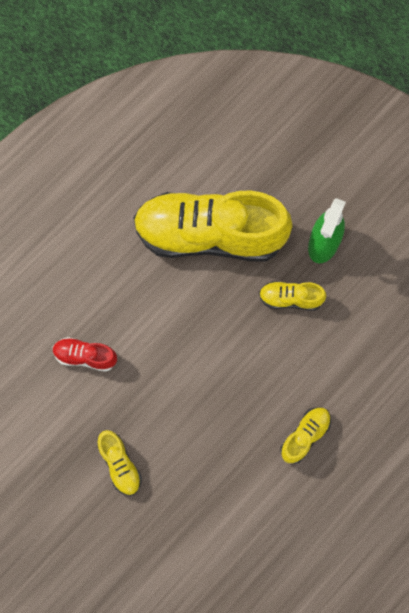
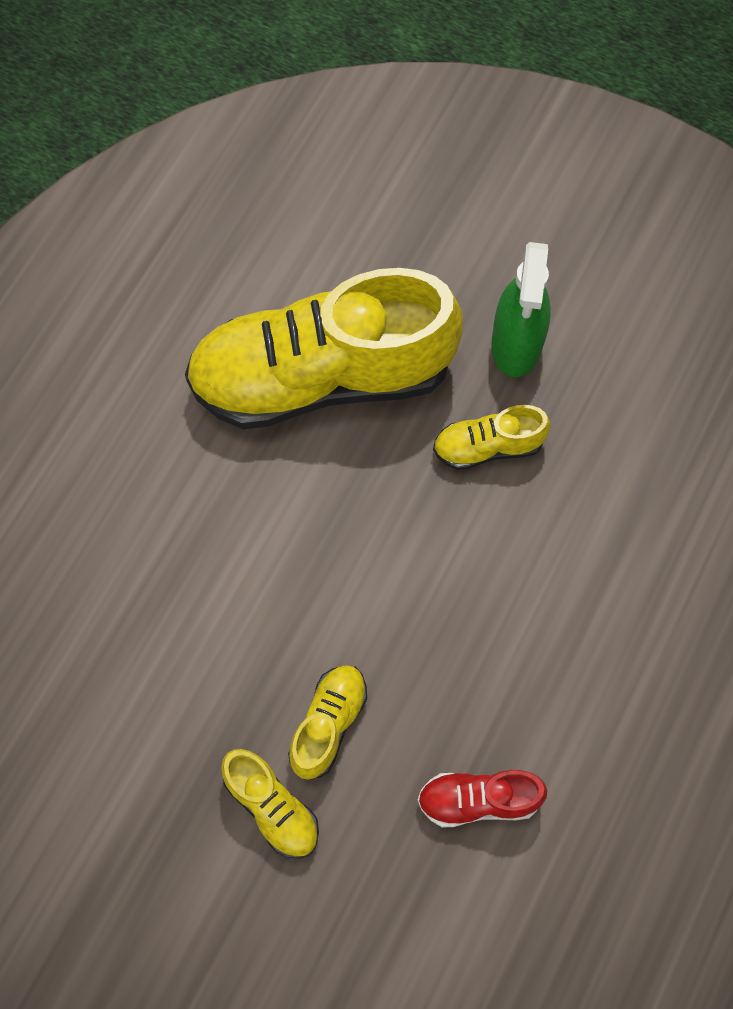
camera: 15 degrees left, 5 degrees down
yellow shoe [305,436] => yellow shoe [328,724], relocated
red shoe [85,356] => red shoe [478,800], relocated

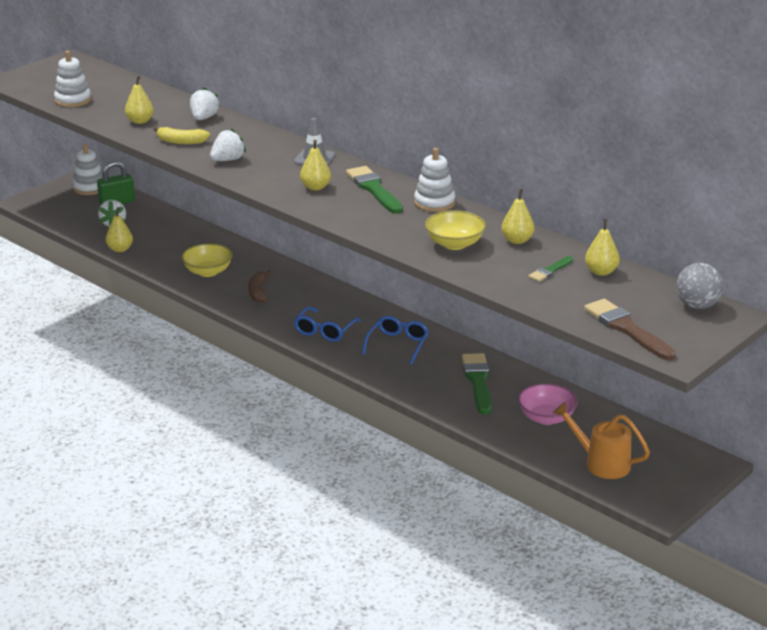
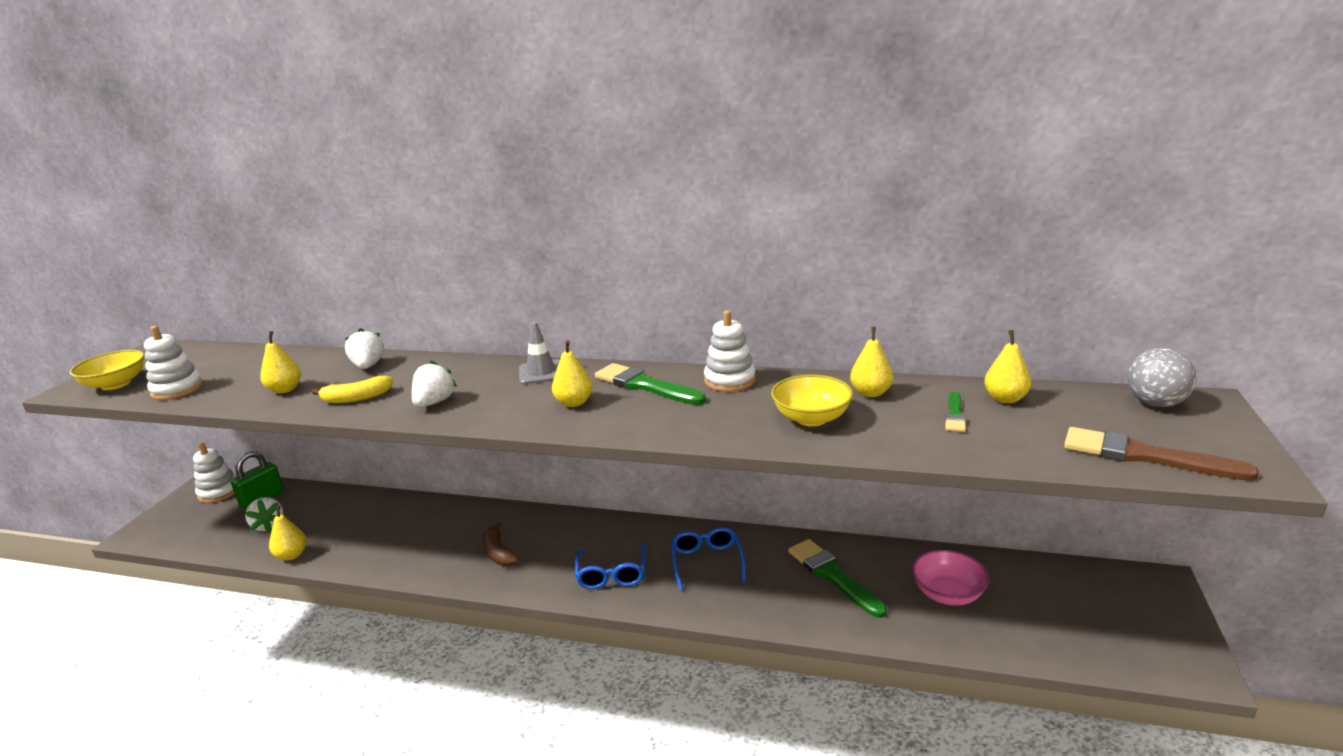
camera: 25 degrees left, 5 degrees down
yellow bowl [208,272] => yellow bowl [116,384], relocated
orange watering can [600,463] => nothing

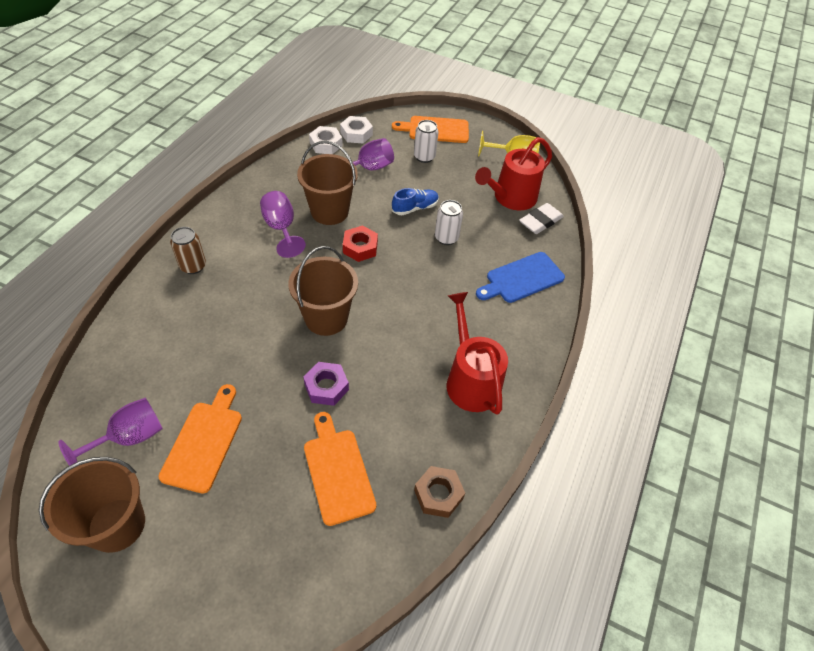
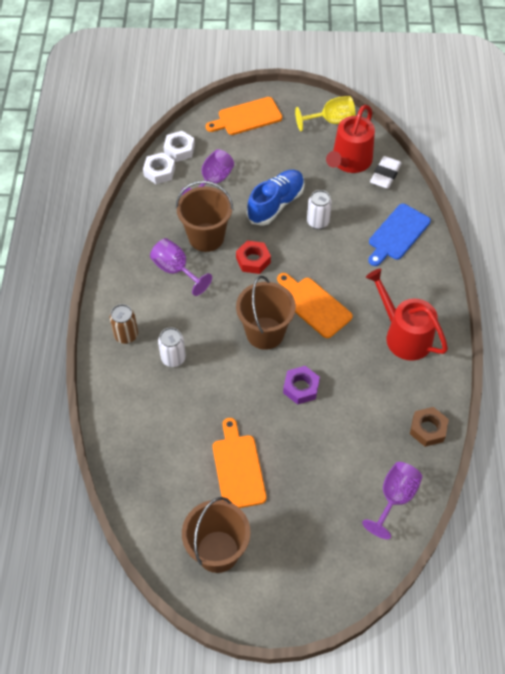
camera: 20 degrees left, 5 degrees up
white can [424,157] => white can [173,358], relocated
blue shoe [415,208] => blue shoe [276,204], x1.62
orange cutting board [338,471] => orange cutting board [314,305], relocated
purple goblet [129,437] => purple goblet [394,498], relocated

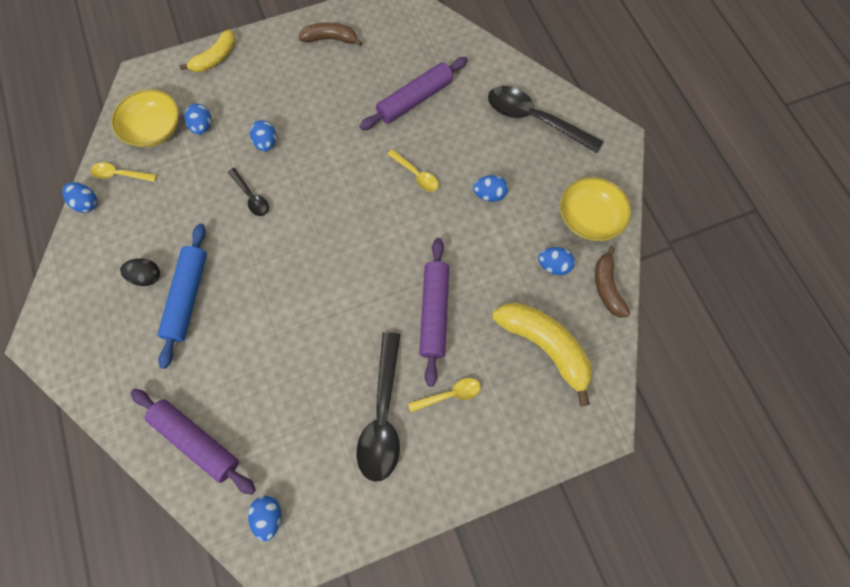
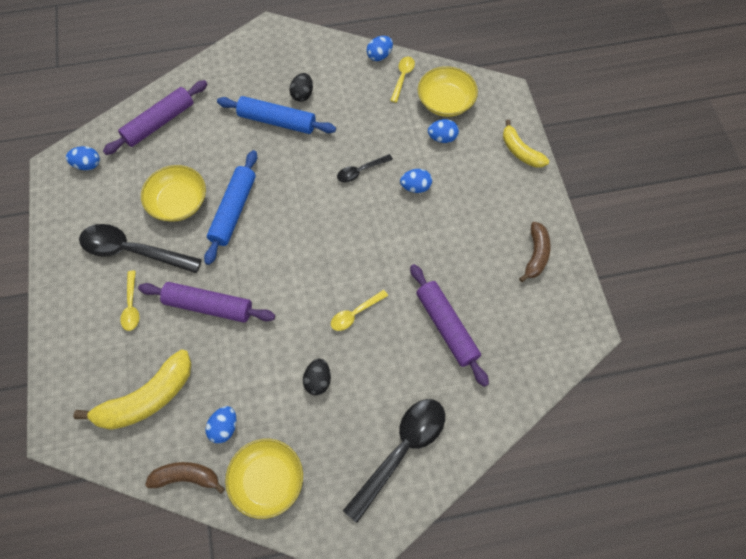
camera: 100 degrees right, 5 degrees down
nothing => yellow bowl [178,202]
nothing => blue rolling pin [233,211]
blue egg [489,195] => black egg [318,380]

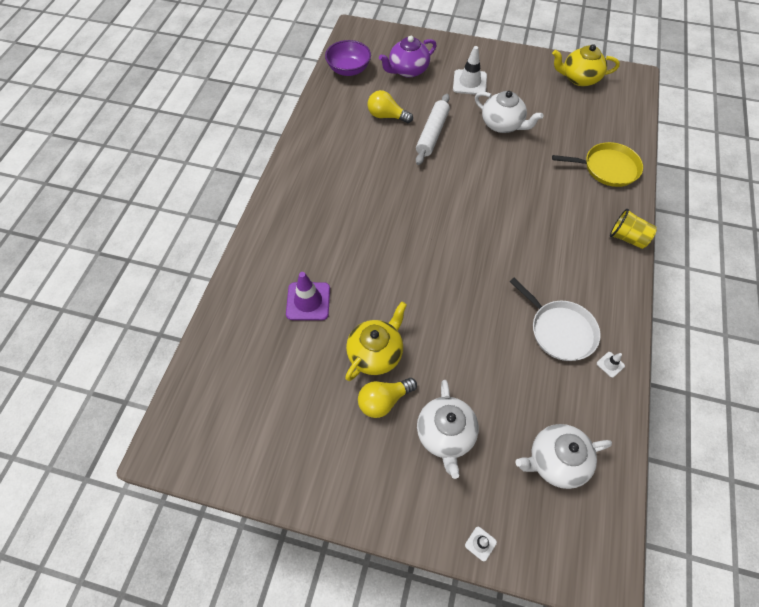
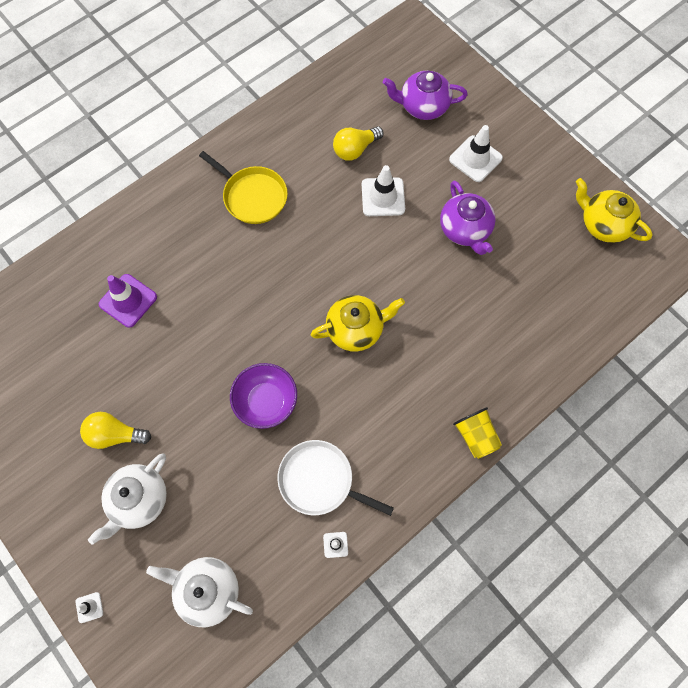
camera: 35 degrees right, 10 degrees up
yellow pan [607,168] => yellow pan [253,196], relocated
purple bowl [348,69] => purple bowl [266,401], relocated
white pan [560,330] => white pan [320,480], 120 degrees clockwise
yellow teapot [376,353] => yellow teapot [356,329], relocated
yellow light bulb [386,116] => yellow light bulb [355,149], 90 degrees counterclockwise
white rolling pin [432,134] => white traffic cone [383,197]
white teapot [502,125] => purple teapot [465,230]

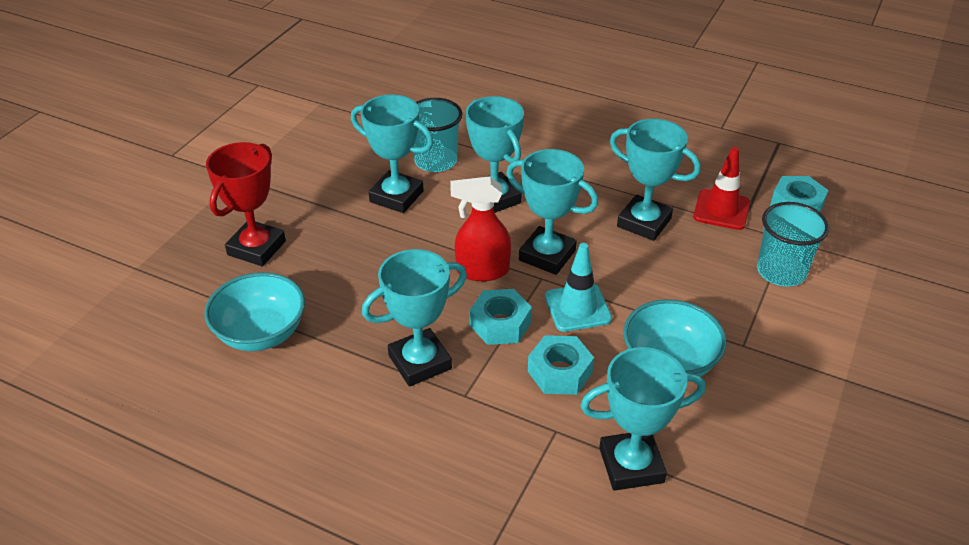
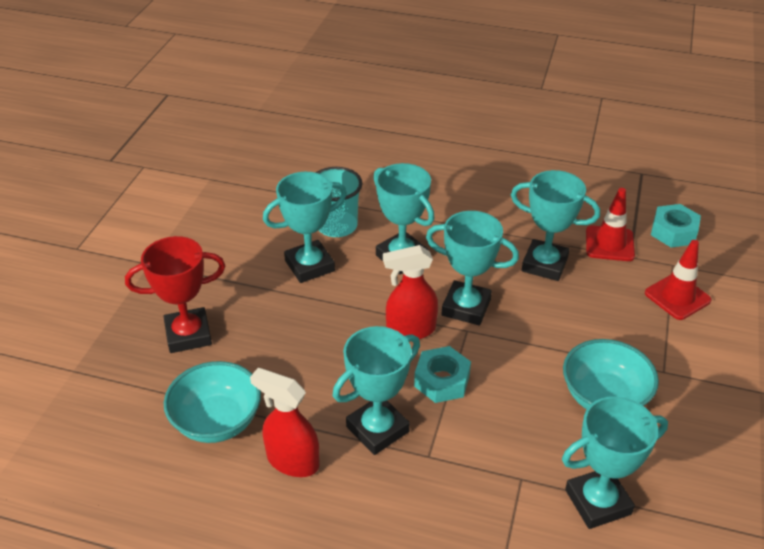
camera: 10 degrees left, 0 degrees up
red trophy [256,248] => red trophy [188,334], 60 degrees clockwise
nothing => red spray bottle [292,461]
turquoise trophy [396,196] => turquoise trophy [309,266], 45 degrees counterclockwise
turquoise cup [781,272] => red traffic cone [677,297]
turquoise nut [560,372] => nothing
turquoise traffic cone [577,308] => nothing

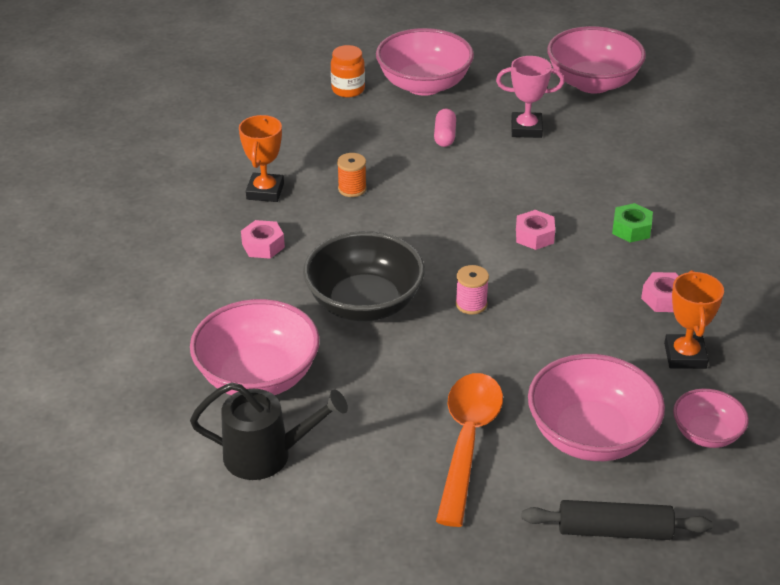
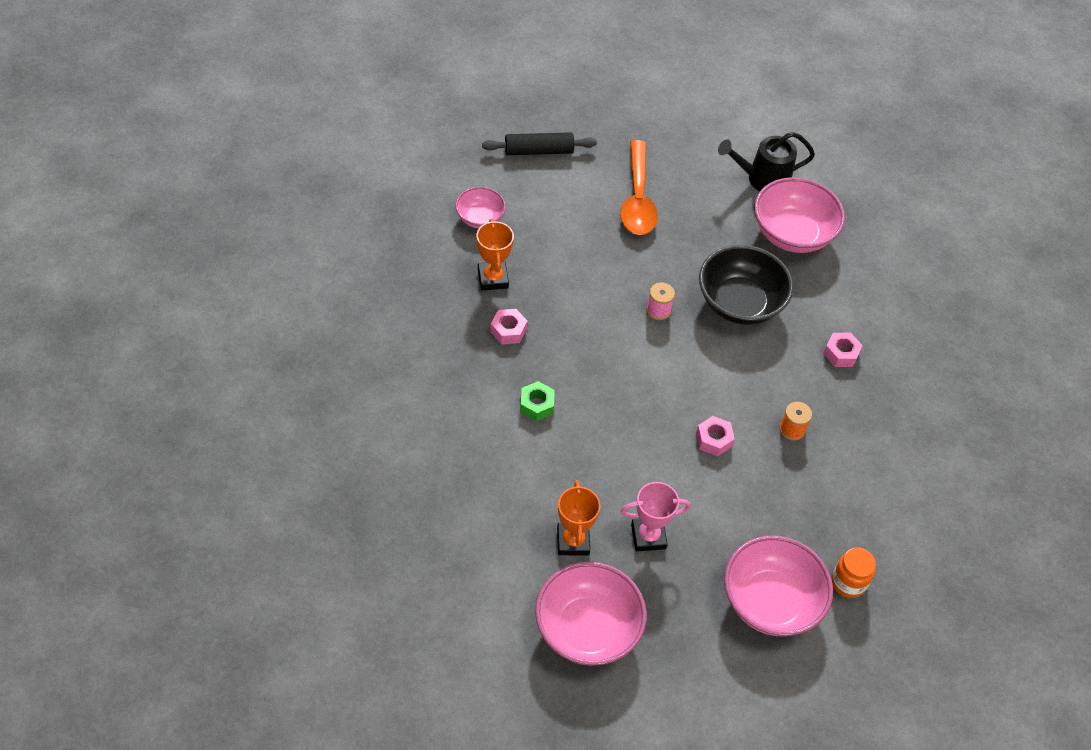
camera: 165 degrees right, 15 degrees up
orange trophy [265,191] => orange trophy [573,541], relocated
pink nut [534,236] => pink nut [713,440], relocated
pink capsule [445,136] => nothing
pink bowl [591,436] => nothing

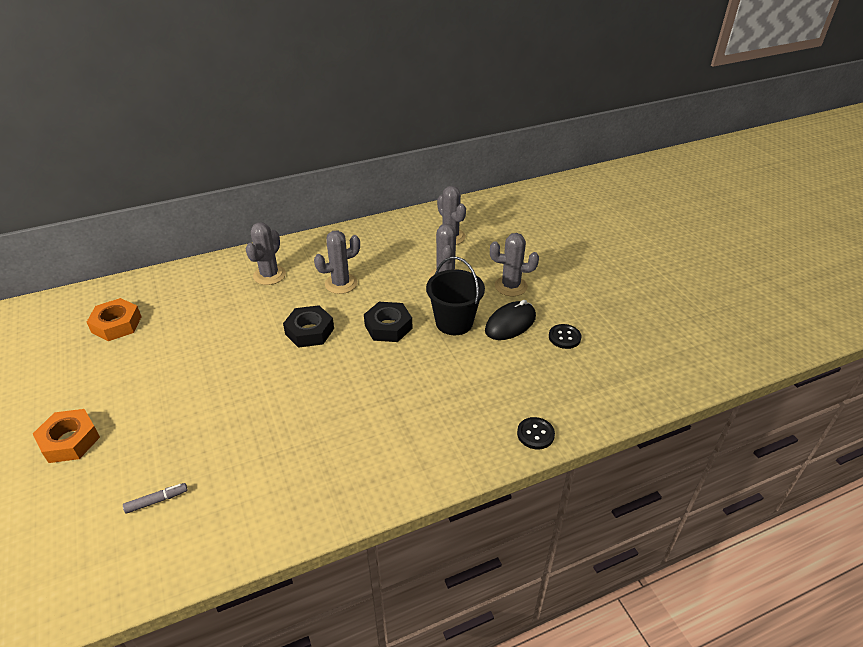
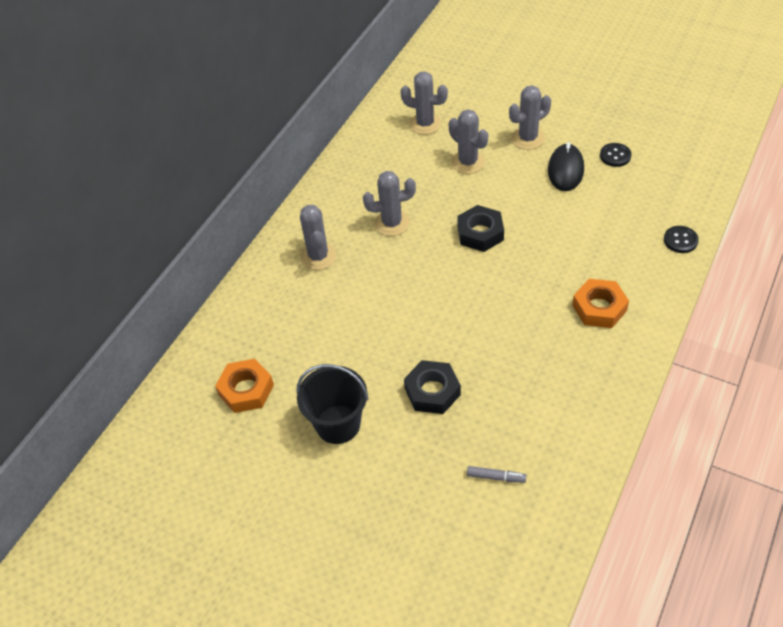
camera: 35 degrees left, 10 degrees up
black bucket [454,322] => black bucket [338,424], relocated
grey cactus [341,284] => grey cactus [392,223], 60 degrees clockwise
black nut [309,331] => black nut [432,391], relocated
grey marker [156,501] => grey marker [496,477], 75 degrees clockwise
orange nut [70,440] => orange nut [599,308], relocated

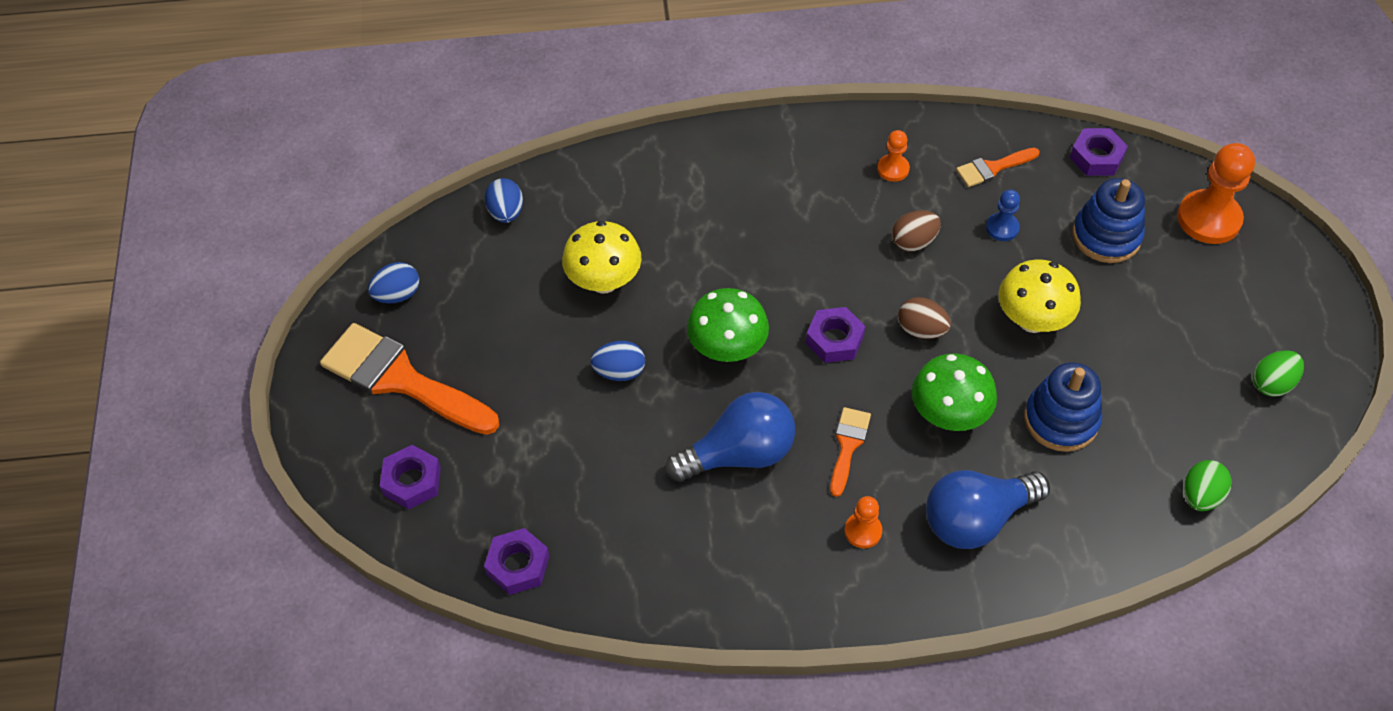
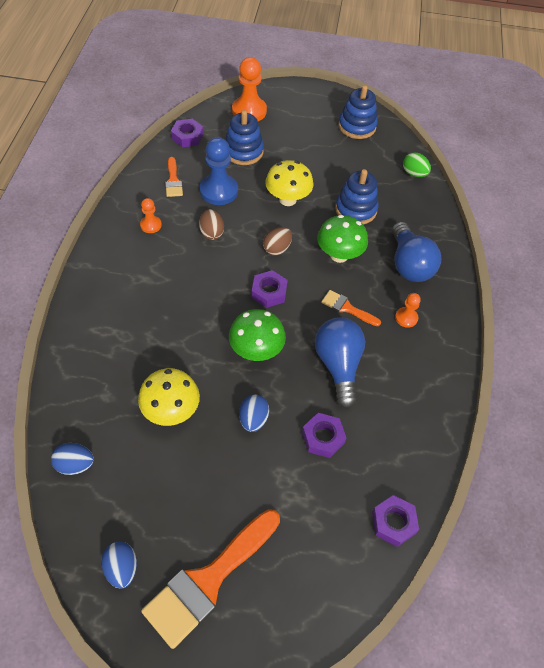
camera: 80 degrees left, 0 degrees up
blue pawn [1002,228] => blue pawn [219,191], x1.91
purple nut [412,481] => purple nut [323,437], relocated
green egg [1272,384] => blue stacking toy [357,126]

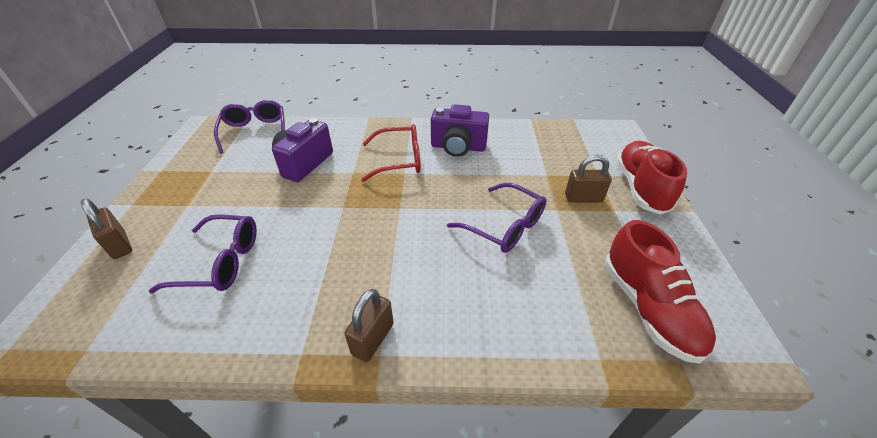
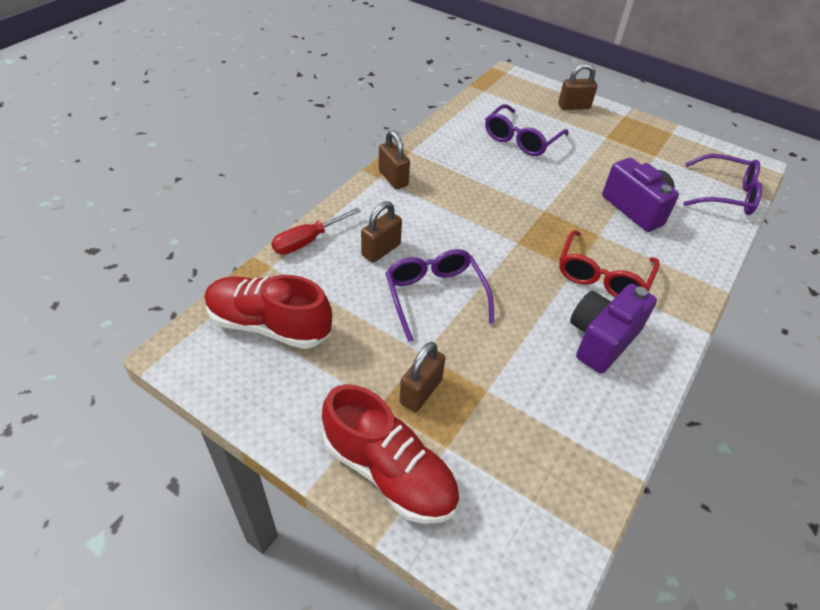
camera: 120 degrees right, 5 degrees up
nothing => red screwdriver [308,241]
nothing => brown padlock [381,250]
purple glasses [504,226] => purple glasses [435,296], 90 degrees clockwise

